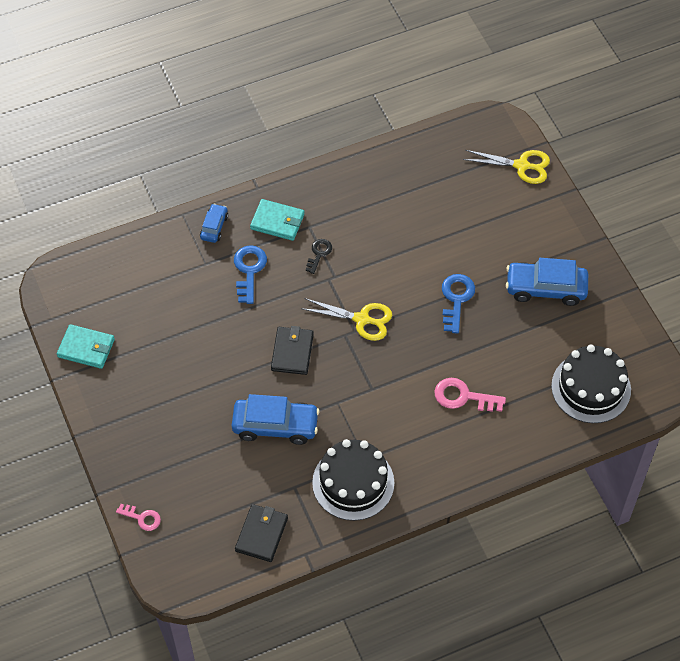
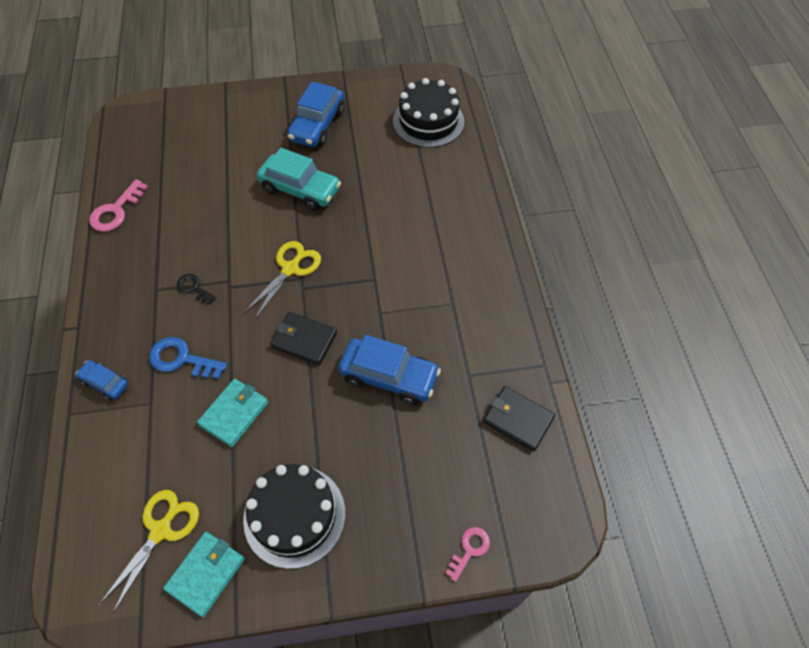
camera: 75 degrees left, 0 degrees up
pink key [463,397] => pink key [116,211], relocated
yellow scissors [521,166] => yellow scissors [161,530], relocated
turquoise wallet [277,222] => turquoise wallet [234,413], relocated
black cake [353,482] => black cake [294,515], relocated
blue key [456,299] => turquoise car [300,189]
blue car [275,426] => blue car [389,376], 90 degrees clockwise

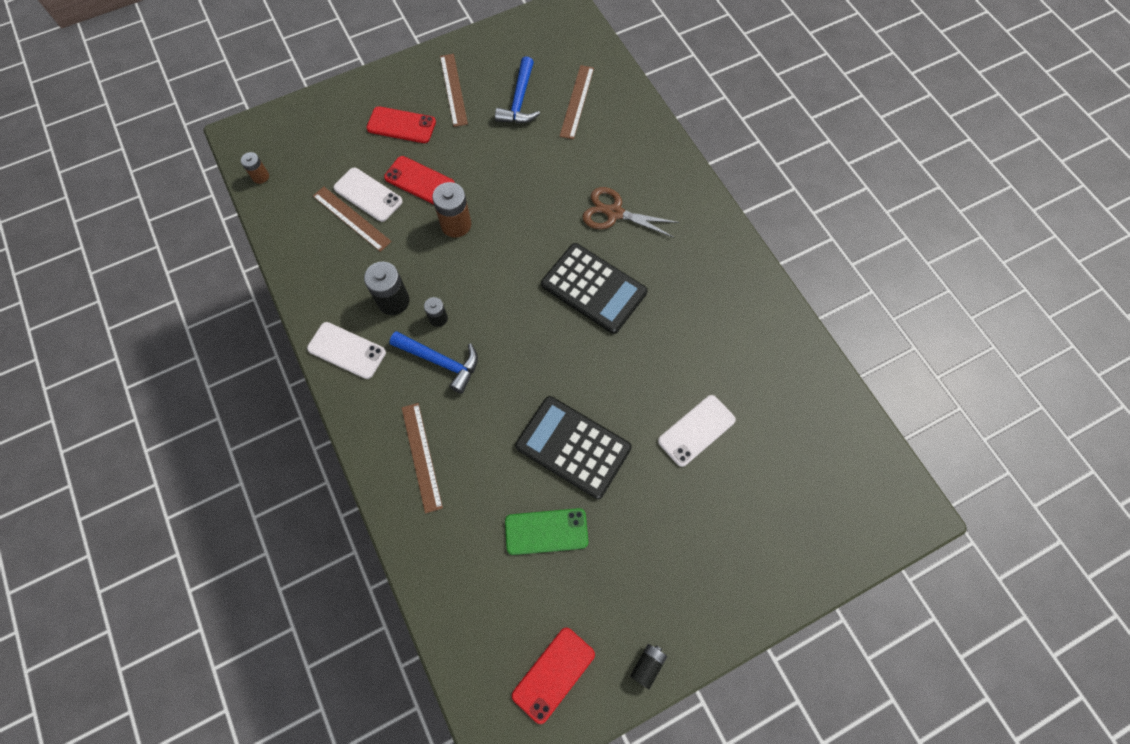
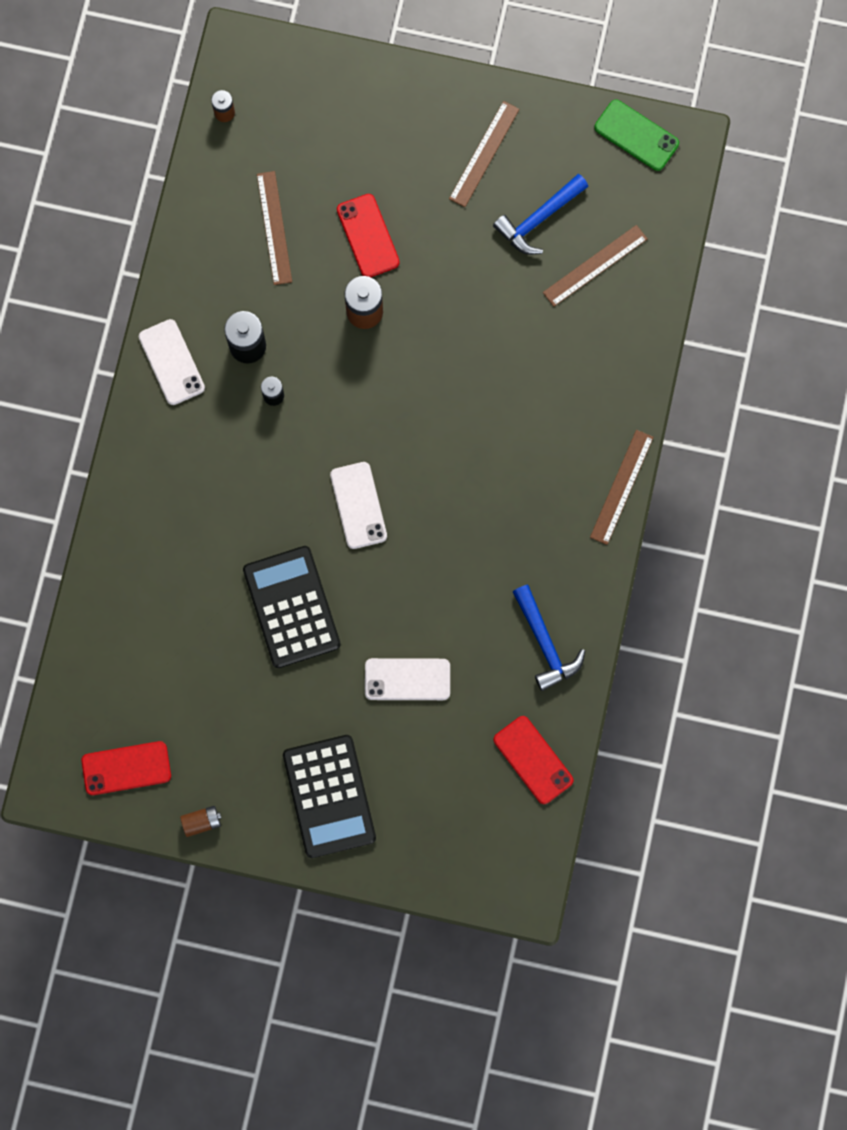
camera: 40 degrees right, 10 degrees up
black battery [647,665] => brown battery [202,821]
black calculator [594,288] => black calculator [329,796], relocated
white phone [368,195] => white phone [358,505], relocated
red phone [401,125] => red phone [533,760], relocated
blue hammer [441,361] => blue hammer [545,643], relocated
brown ruler [421,456] => brown ruler [621,487], relocated
green phone [546,531] => green phone [636,135], relocated
brown scissors [614,213] => nothing

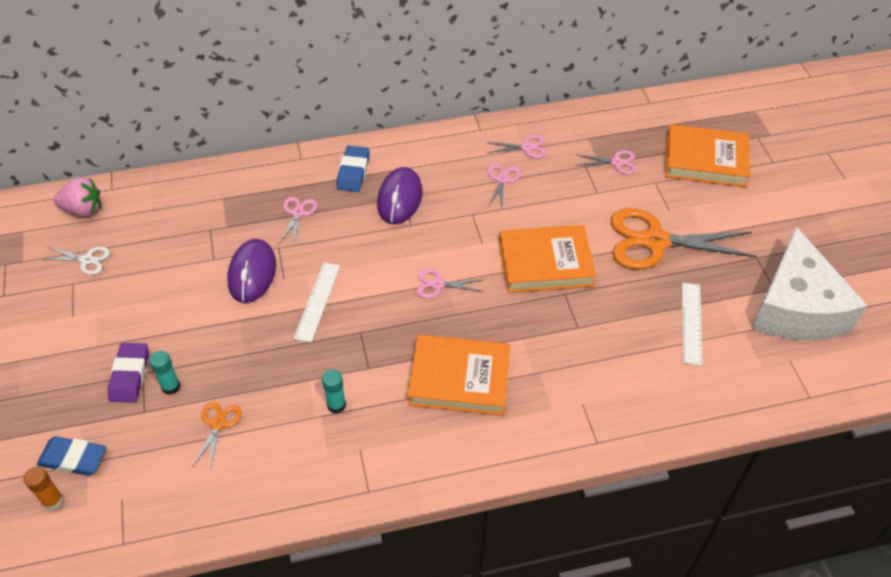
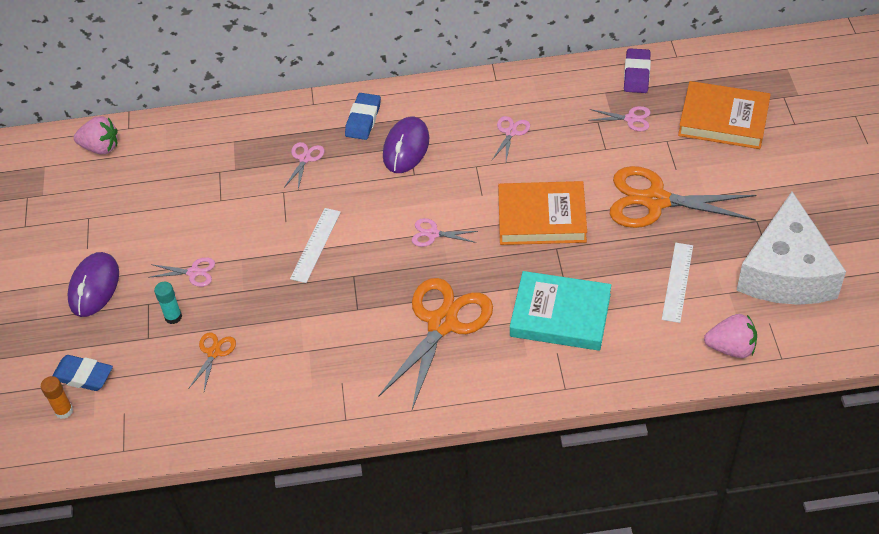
camera: 10 degrees right, 0 degrees up
purple mouse [252,273] => purple mouse [94,287], relocated
pink scissors [526,147] => pink scissors [193,272], relocated
orange book [459,379] => orange scissors [442,323]
nothing => turquoise book [560,315]
purple eraser [130,375] => purple eraser [636,74], relocated
nothing => pink strawberry [731,348]
white scissors [87,260] => nothing
turquoise glue stick [336,405] => nothing

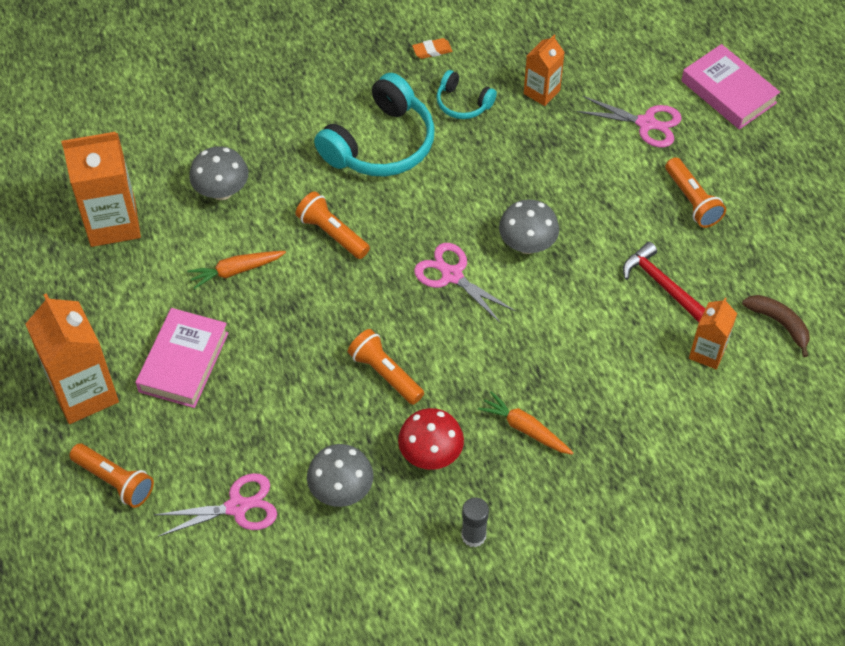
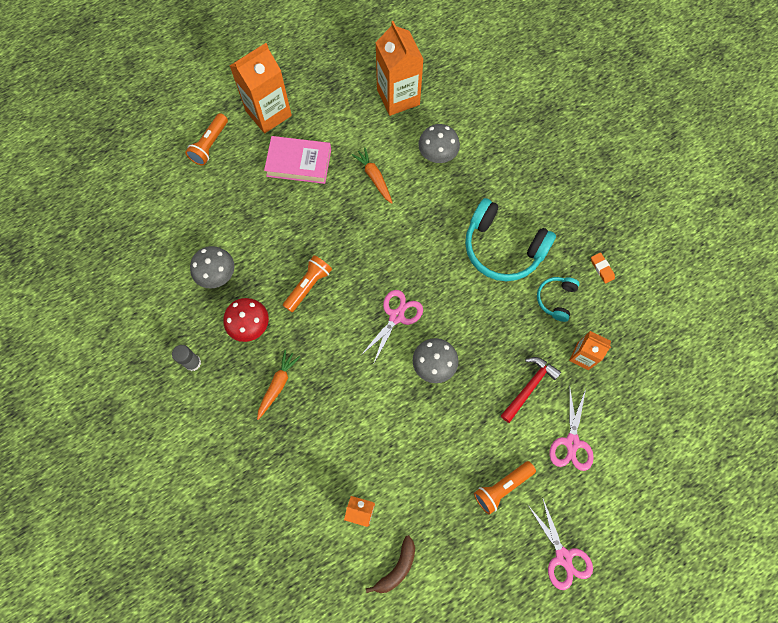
camera: 80 degrees right, 15 degrees up
red hammer [661,284] => red hammer [529,387], relocated
pink scissors [237,507] => pink scissors [563,557], relocated
orange flashlight [332,233] => nothing
pink book [728,92] => nothing

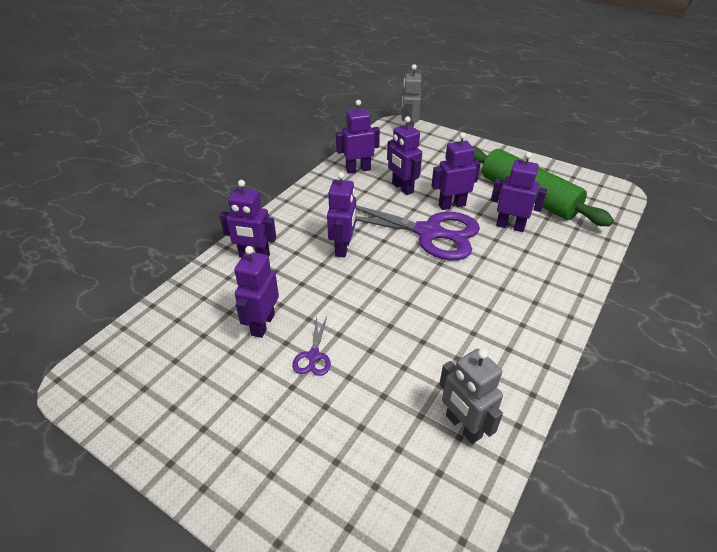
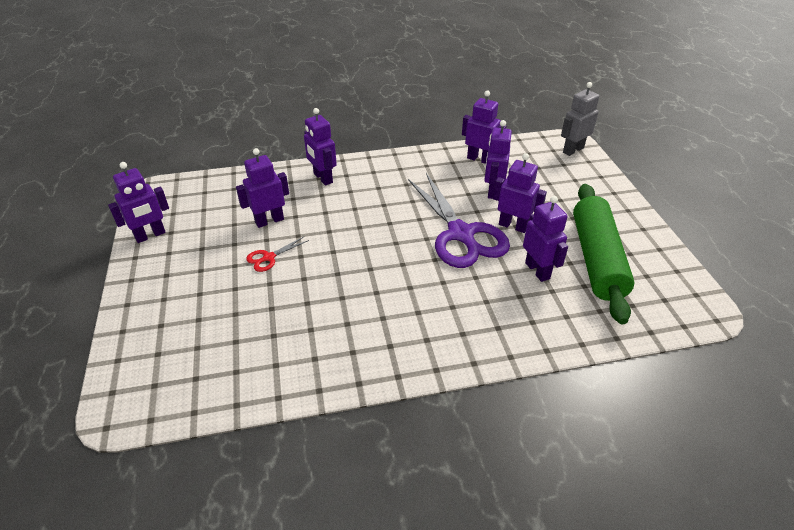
camera: 45 degrees right, 0 degrees up
purple robot [343,248] => purple robot [150,235], relocated
purple scissors [313,356] => red scissors [268,257]
grey robot [463,426] => nothing

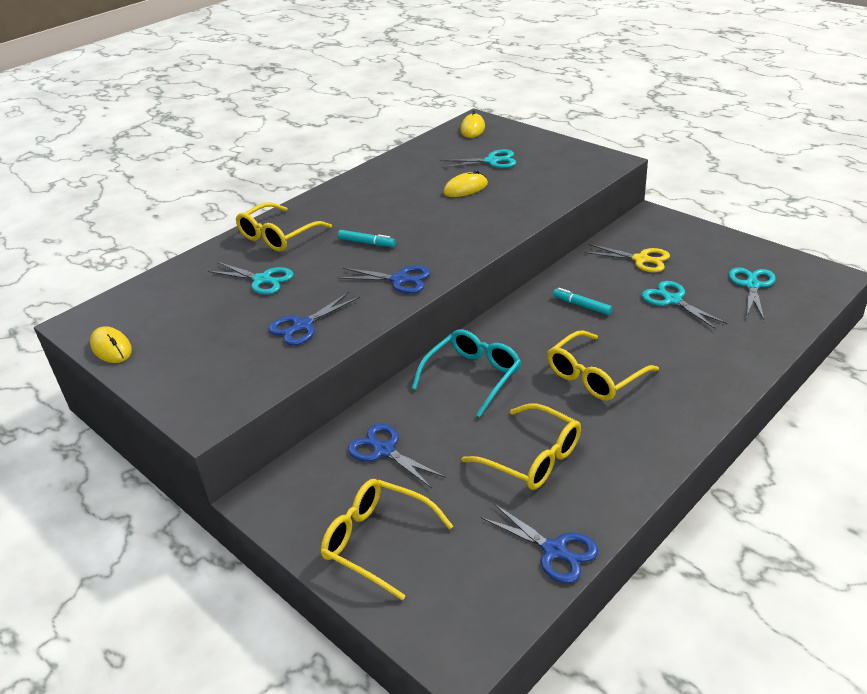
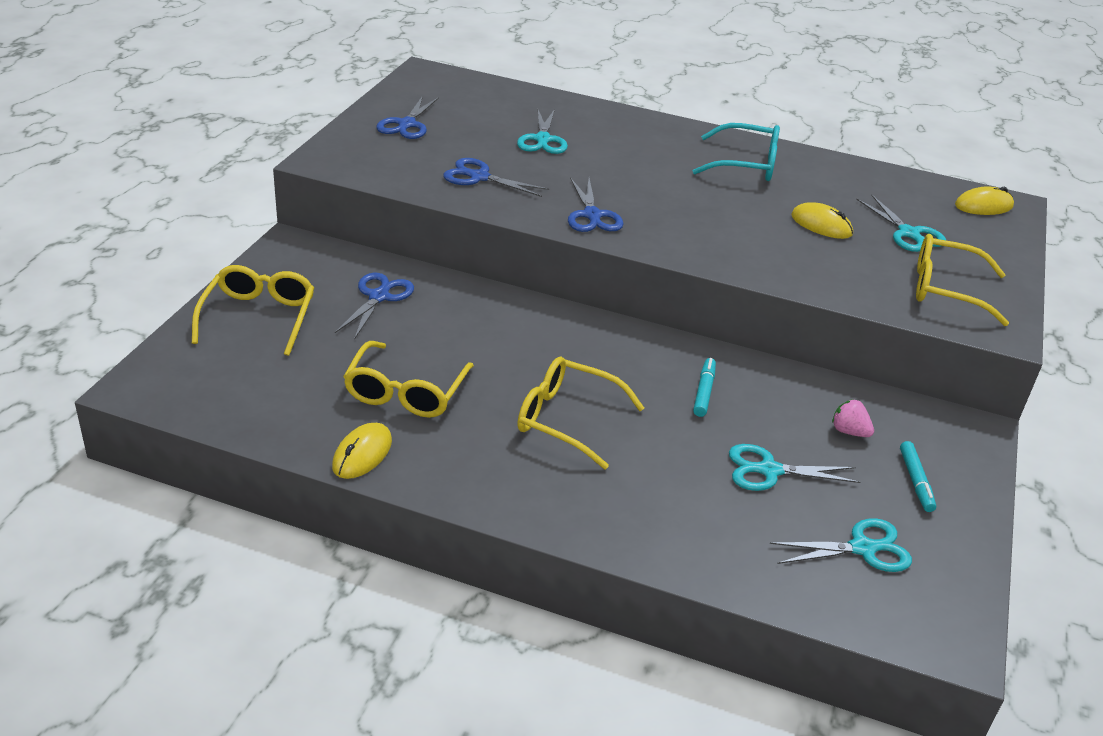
camera: 60 degrees right, 0 degrees up
yellow mouse [111,348] => yellow mouse [362,454], relocated
blue scissors [554,550] => blue scissors [407,124], relocated
turquoise glasses [472,376] => turquoise glasses [746,164], relocated
turquoise scissors [672,300] => turquoise scissors [769,470], 120 degrees counterclockwise
yellow scissors [641,259] => pink strawberry [849,431]
turquoise marker [367,243] => turquoise marker [915,481], relocated
yellow glasses [278,236] => yellow glasses [946,289], relocated

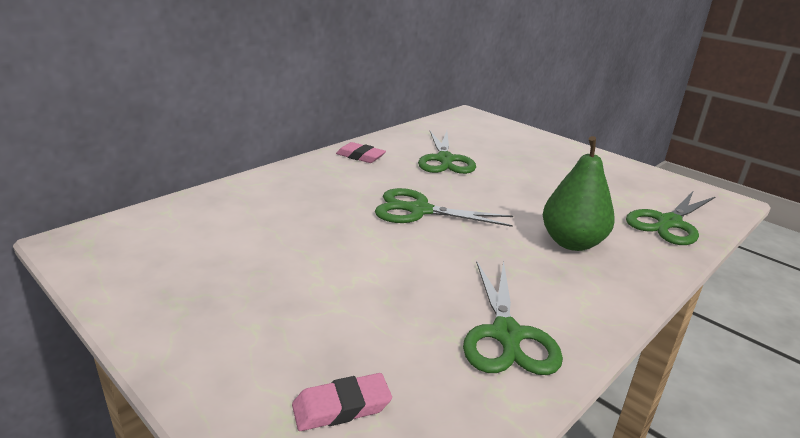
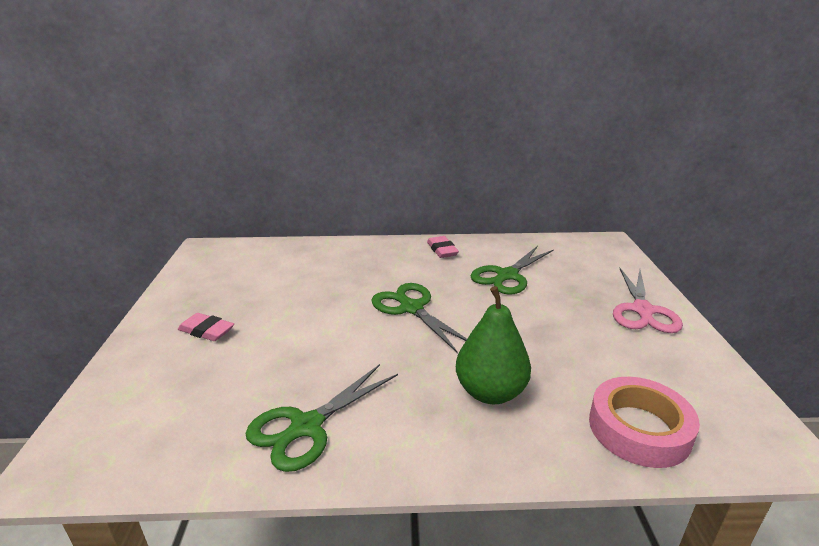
camera: 45 degrees right, 0 degrees up
pink eraser [341,407] => pink eraser [206,331], relocated
green scissors [669,223] => pink tape [639,429]
nothing => pink scissors [642,310]

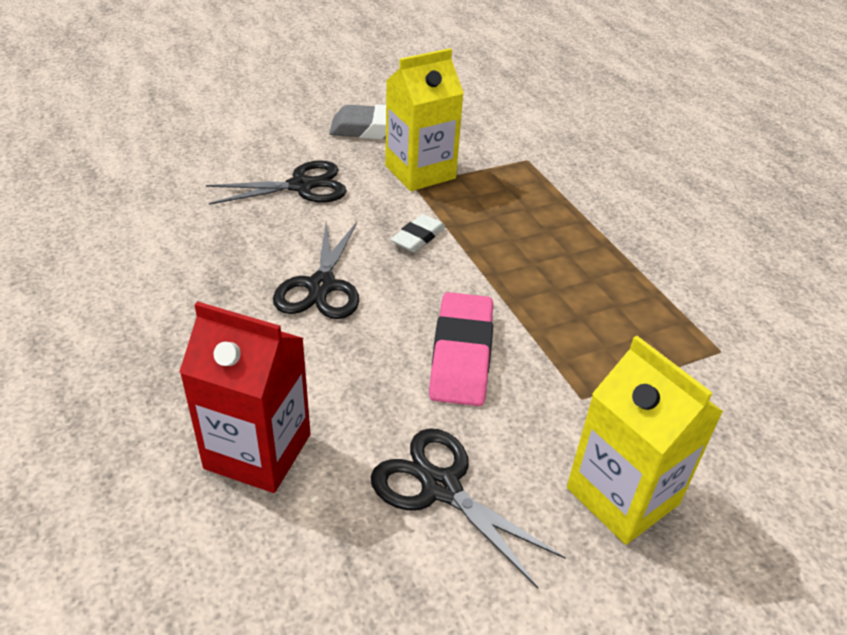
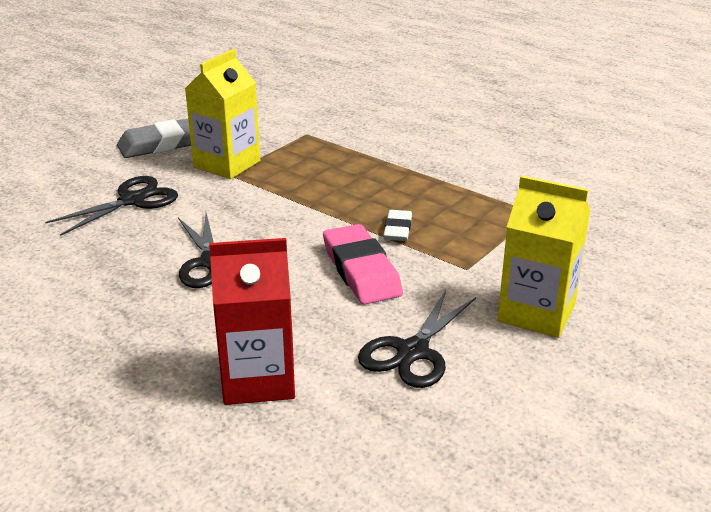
camera: 25 degrees left, 10 degrees down
black scissors [440,487] => black scissors [413,352], 75 degrees counterclockwise
white eraser [418,237] => white eraser [397,229], relocated

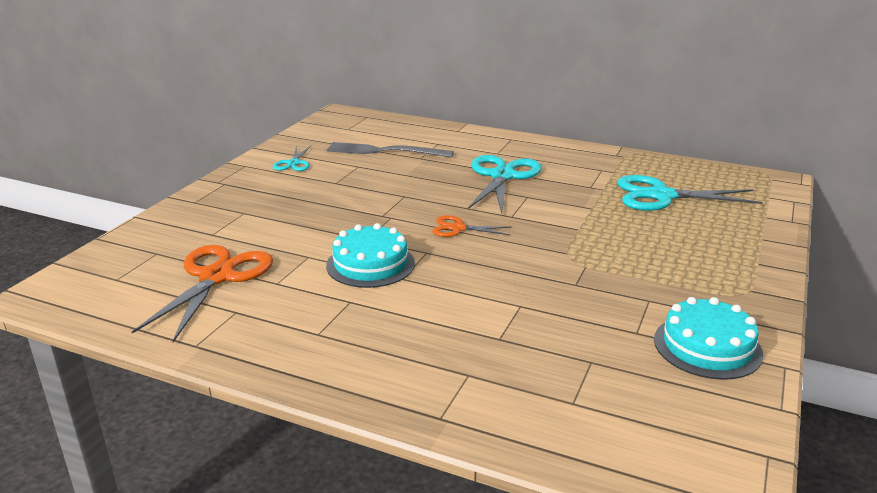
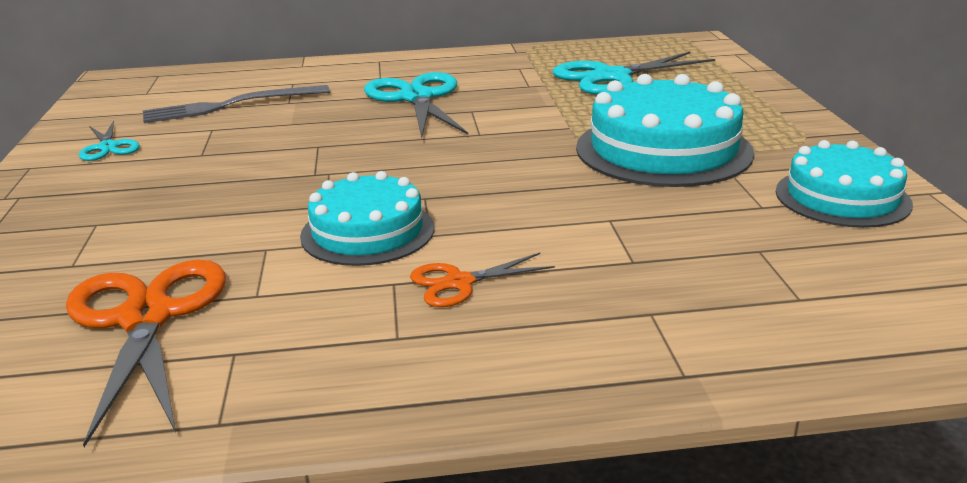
camera: 30 degrees left, 0 degrees up
orange scissors [458,228] => orange scissors [459,283], relocated
nothing => turquoise cake [663,149]

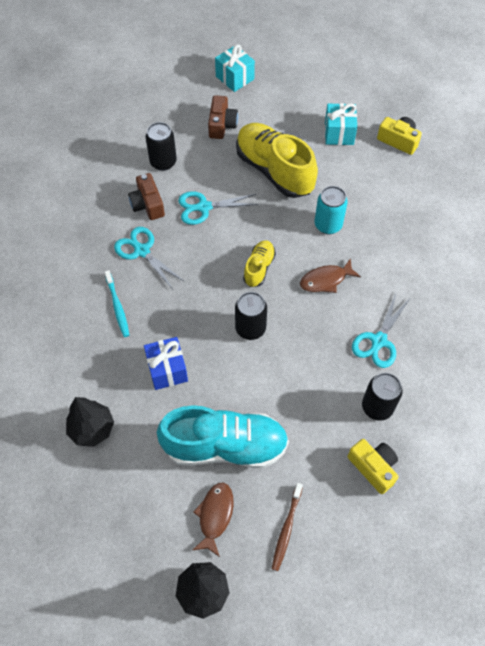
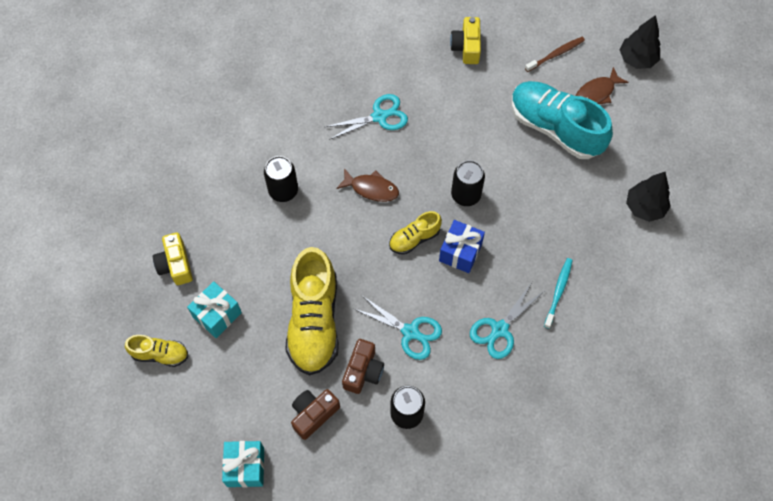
camera: 140 degrees left, 5 degrees up
nothing => yellow shoe [160,354]
black can [377,407] => black can [283,190], relocated
brown camera [148,204] => brown camera [363,371], relocated
blue gift [167,370] => blue gift [460,252], relocated
turquoise scissors [142,251] => turquoise scissors [500,329], 45 degrees clockwise
turquoise can [328,225] => nothing

